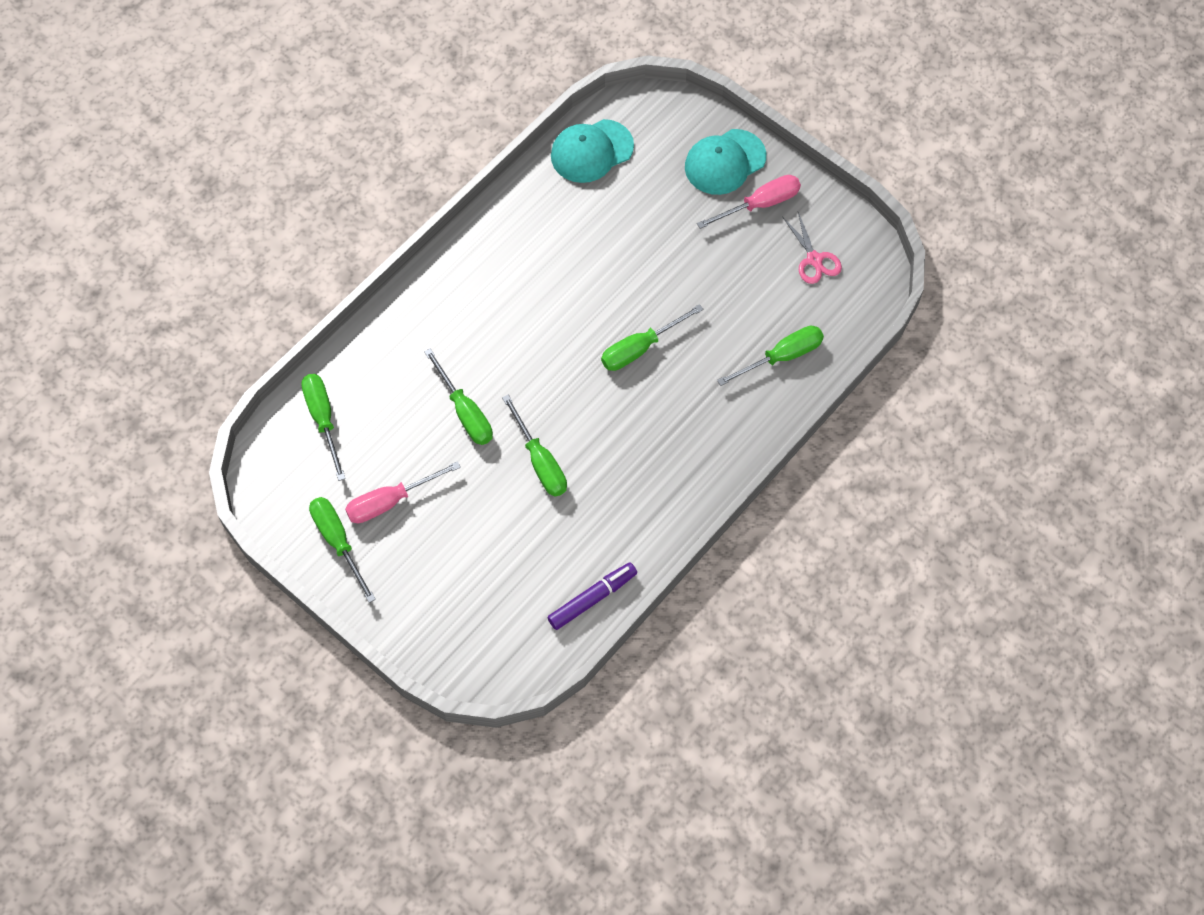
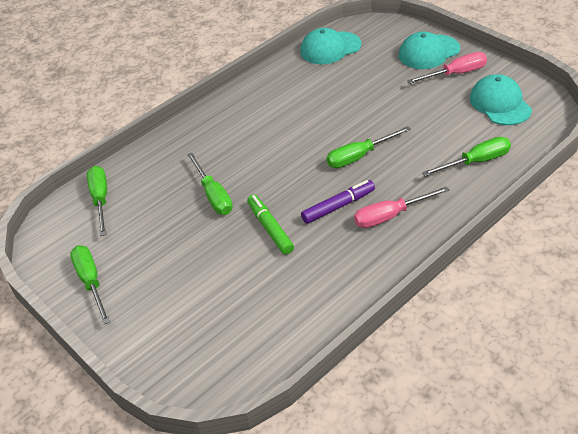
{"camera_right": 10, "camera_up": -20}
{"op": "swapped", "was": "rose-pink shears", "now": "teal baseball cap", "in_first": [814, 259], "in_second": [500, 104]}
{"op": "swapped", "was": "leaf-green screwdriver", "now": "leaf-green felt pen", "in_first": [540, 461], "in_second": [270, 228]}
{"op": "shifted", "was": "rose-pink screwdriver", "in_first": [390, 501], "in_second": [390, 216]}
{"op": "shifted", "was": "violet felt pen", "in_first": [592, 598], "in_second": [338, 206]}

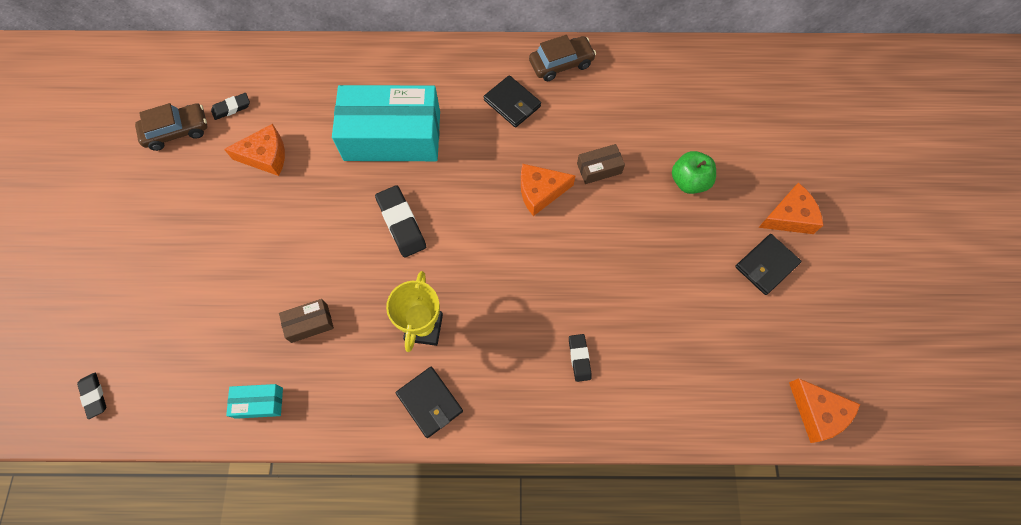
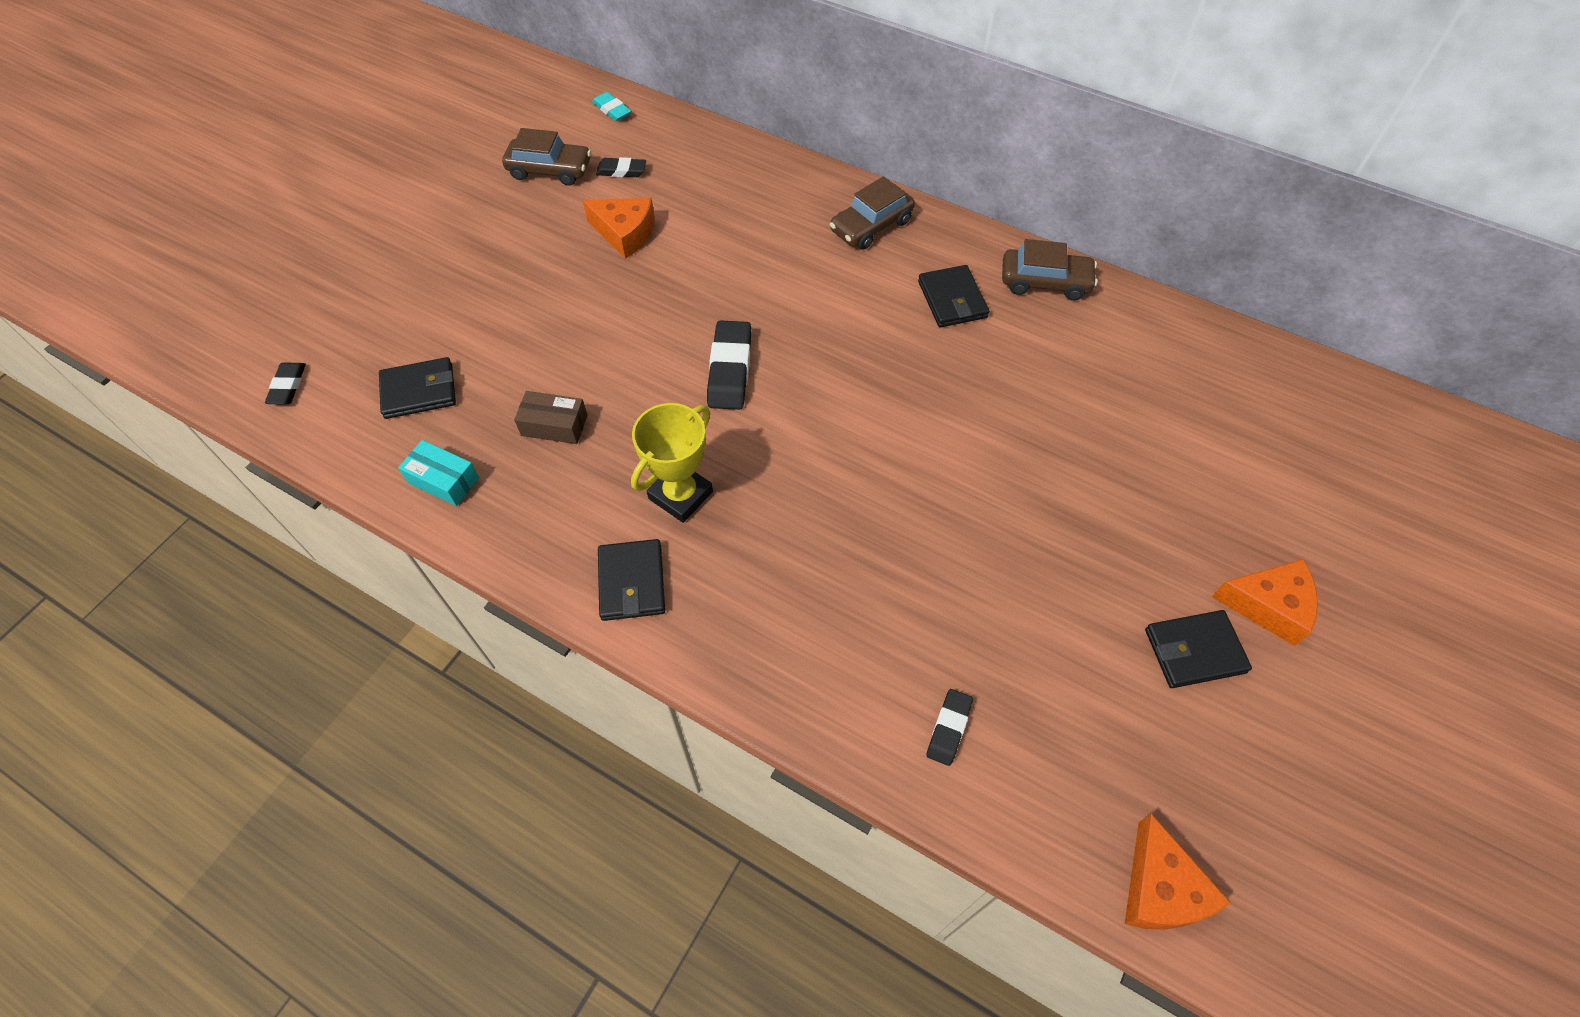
{"camera_right": 30, "camera_up": -10}
{"op": "gone", "was": "teal package", "in_first": [392, 136]}
{"op": "gone", "was": "russet package", "in_first": [599, 168]}
{"op": "gone", "was": "leaf-green apple fruit", "in_first": [689, 181]}
{"op": "gone", "was": "orange cheese wedge", "in_first": [540, 192]}
{"op": "shifted", "was": "ebony eraser", "in_first": [579, 358], "in_second": [948, 728]}
{"op": "new", "now": "teal eraser", "in_second": [612, 110]}
{"op": "new", "now": "russet car", "in_second": [871, 226]}
{"op": "new", "now": "ebony wallet", "in_second": [419, 391]}

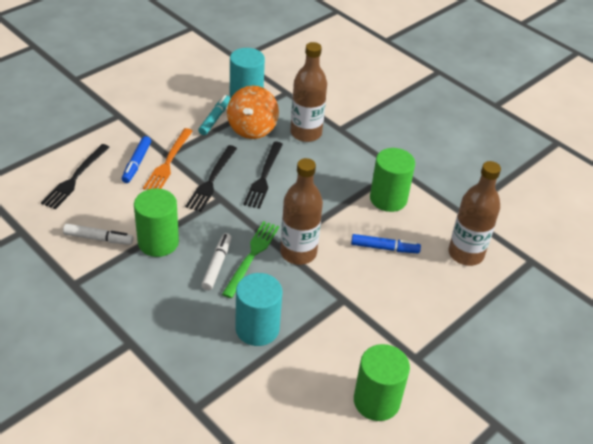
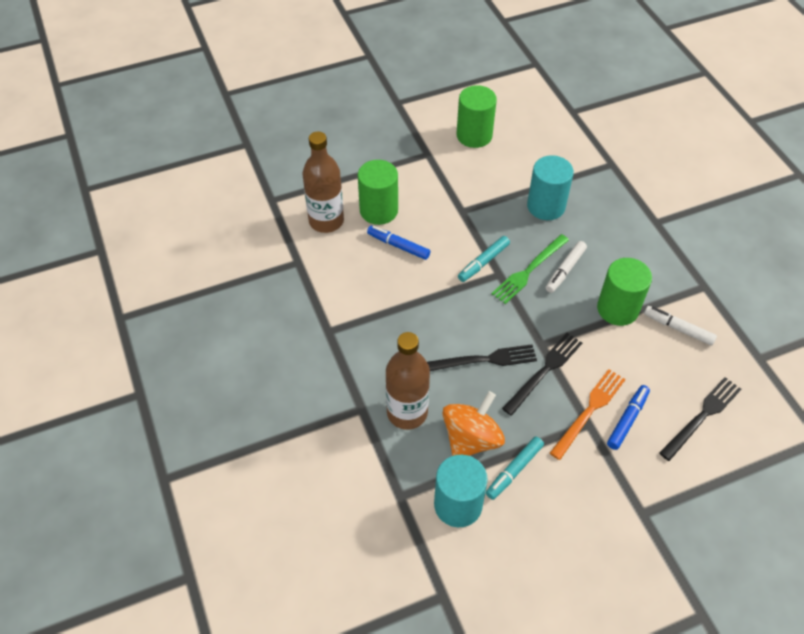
{"camera_right": -155, "camera_up": 10}
{"op": "rotated", "was": "ebony table fork", "in_first": [264, 177], "in_second": [484, 360], "clockwise": 45}
{"op": "shifted", "was": "leaf-green cylinder shape", "in_first": [388, 199], "in_second": [378, 210]}
{"op": "swapped", "was": "russet drink bottle", "now": "teal felt pen", "in_first": [298, 253], "in_second": [483, 262]}

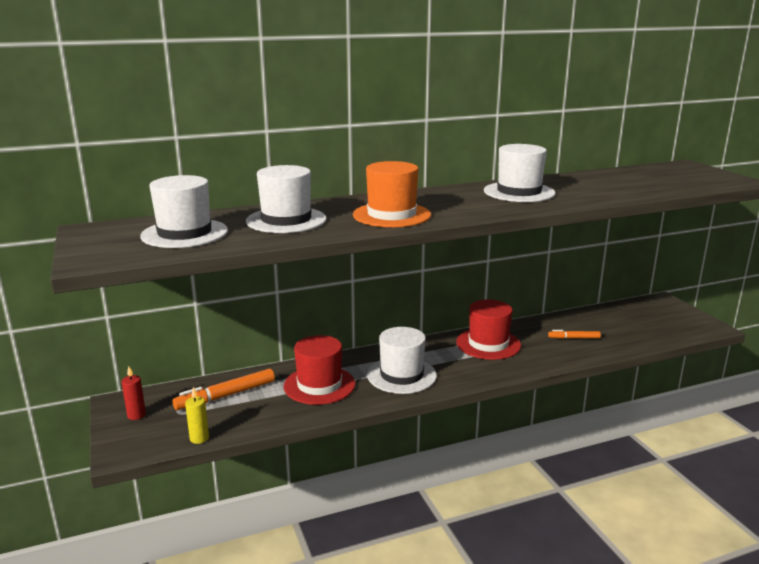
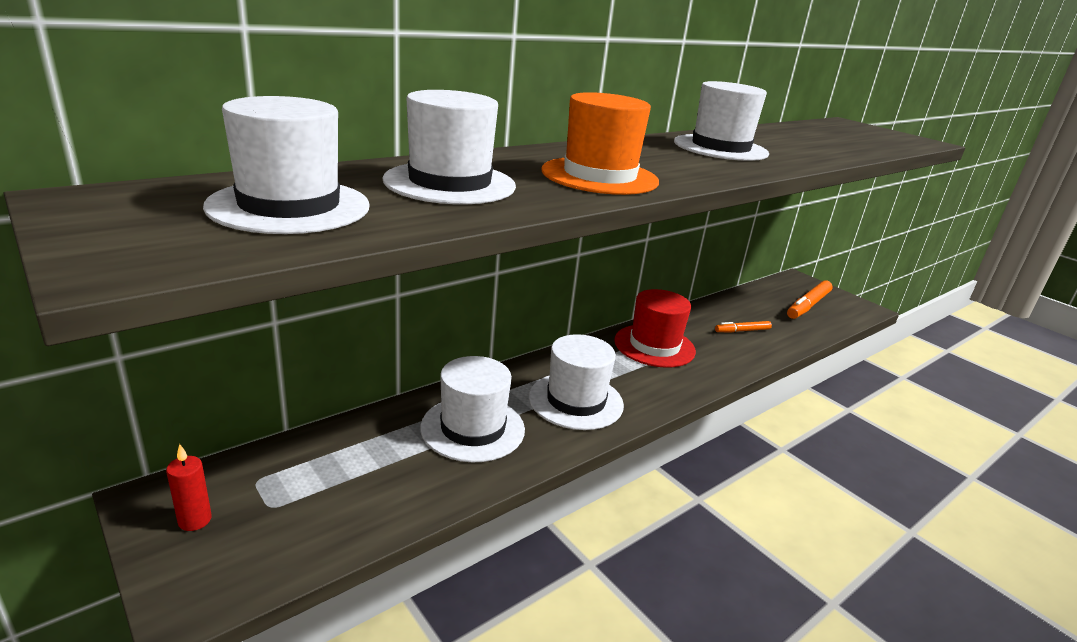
{"camera_right": -20, "camera_up": 5}
{"op": "repainted", "was": "scarlet tall hat", "now": "pure white tall hat", "in_first": [319, 385], "in_second": [473, 428]}
{"op": "shifted", "was": "orange felt pen", "in_first": [226, 396], "in_second": [808, 305]}
{"op": "gone", "was": "bright yellow wax candle", "in_first": [199, 438]}

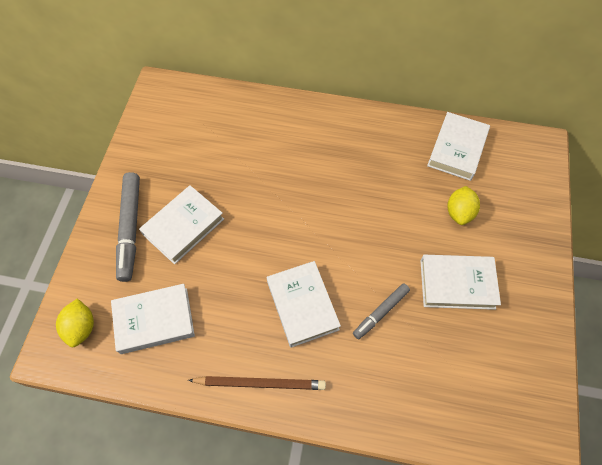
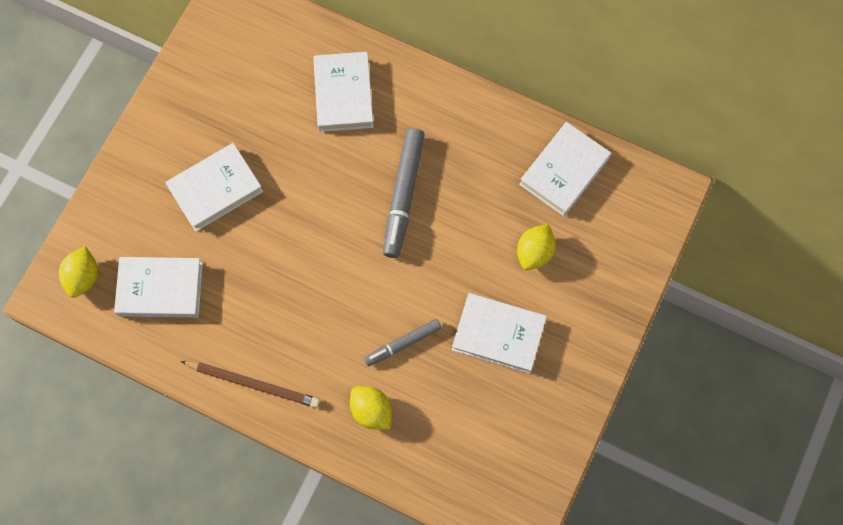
{"camera_right": 15, "camera_up": 10}
{"op": "shifted", "was": "ash-grey felt pen", "in_first": [130, 229], "in_second": [403, 195]}
{"op": "shifted", "was": "pure white book", "in_first": [302, 305], "in_second": [343, 95]}
{"op": "new", "now": "bright yellow toy lemon", "in_second": [371, 410]}

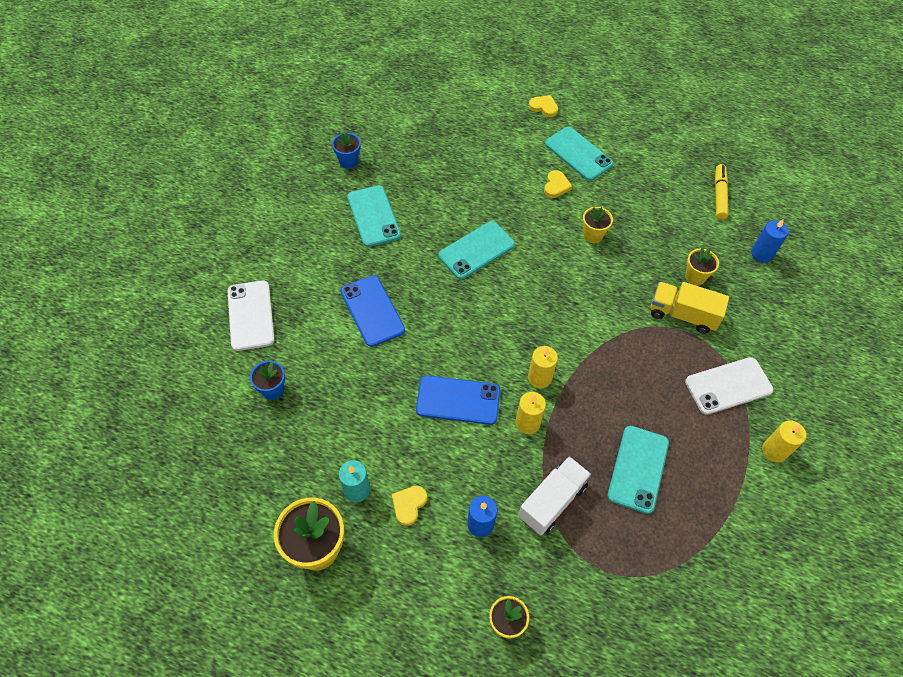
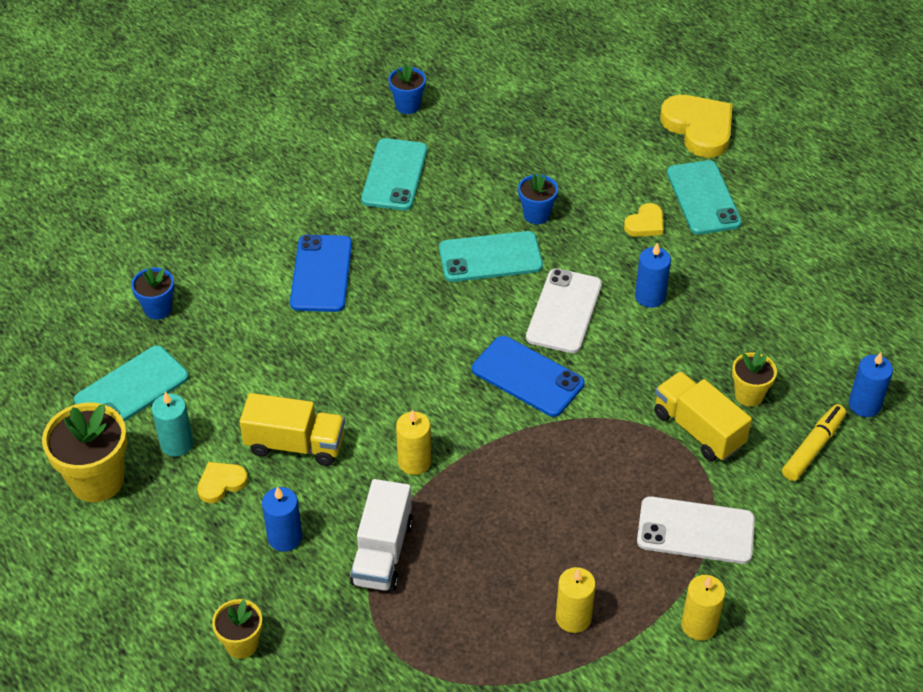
{"camera_right": 30, "camera_up": -10}
{"op": "scaled", "was": "bright yellow heart shape", "in_first": [544, 107], "in_second": [699, 128], "ratio": 1.93}
{"op": "shifted", "was": "bright yellow felt pen", "in_first": [719, 195], "in_second": [813, 448]}
{"op": "swapped", "was": "bright yellow potted plant", "now": "cobalt wax candle", "in_first": [593, 235], "in_second": [650, 296]}
{"op": "shifted", "was": "pure white smartphone", "in_first": [251, 315], "in_second": [564, 311]}
{"op": "shifted", "was": "bright yellow wax candle", "in_first": [539, 378], "in_second": [573, 618]}
{"op": "shifted", "was": "cobalt smartphone", "in_first": [458, 400], "in_second": [527, 377]}
{"op": "shifted", "was": "teal smartphone", "in_first": [638, 469], "in_second": [132, 389]}
{"op": "rotated", "was": "pure white truck", "in_first": [552, 501], "in_second": [382, 552], "clockwise": 120}
{"op": "new", "now": "cobalt potted plant", "in_second": [536, 215]}
{"op": "new", "now": "bright yellow truck", "in_second": [295, 444]}

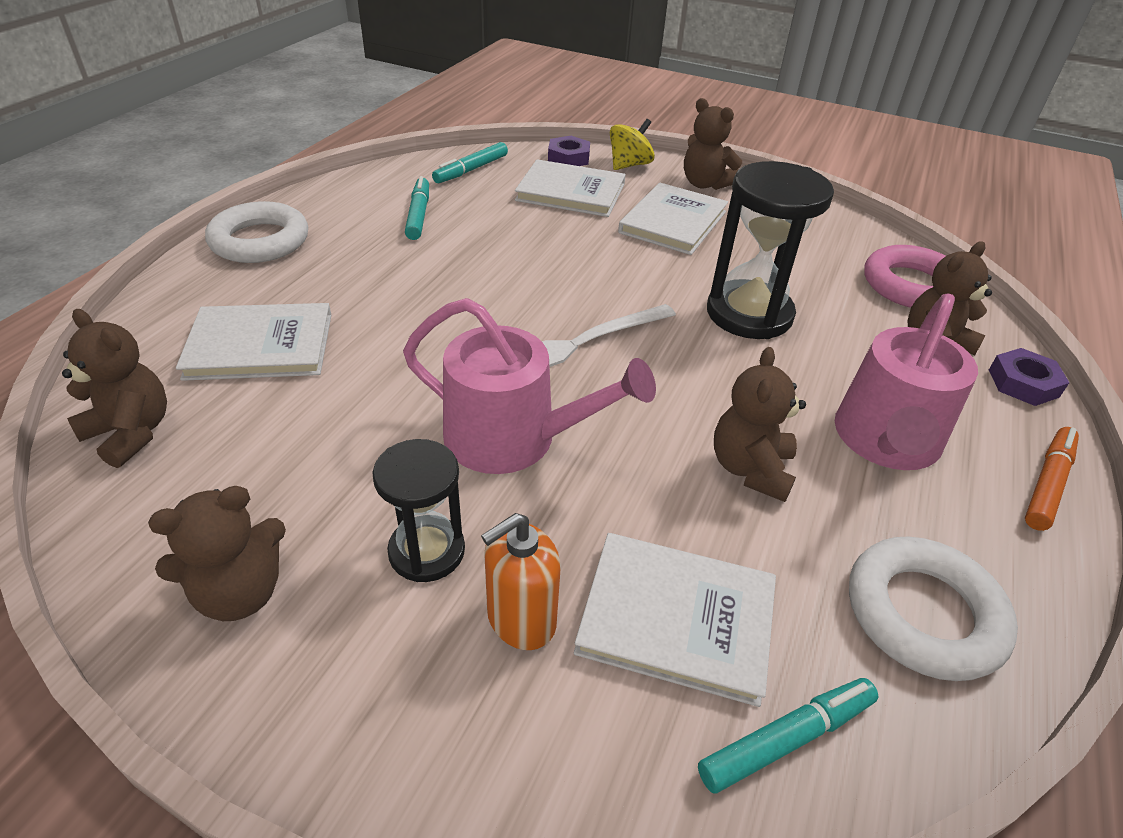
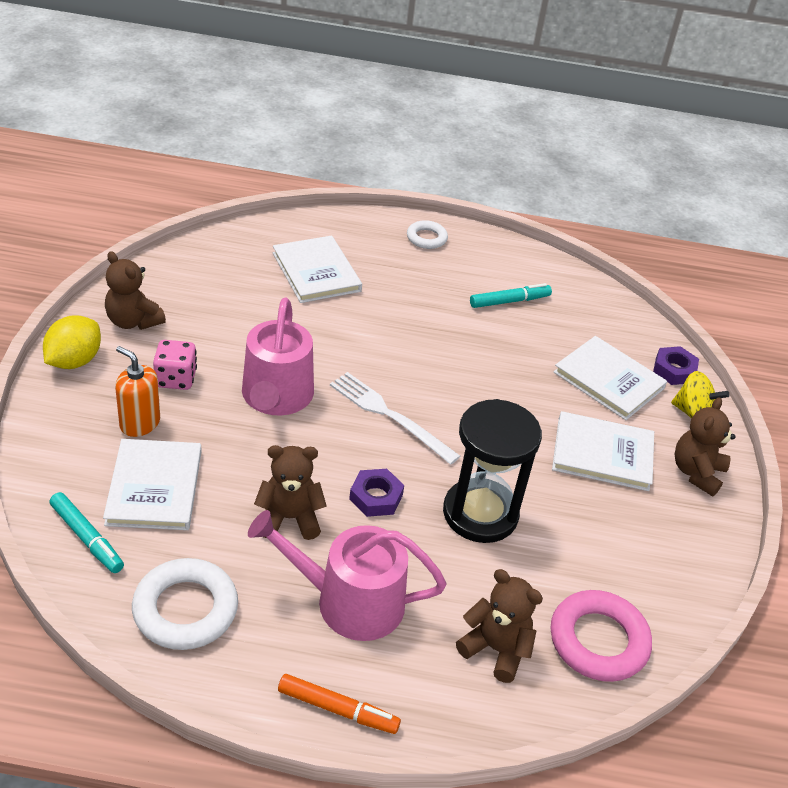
{"camera_right": 70, "camera_up": 0}
{"op": "gone", "was": "teal felt pen", "in_first": [471, 170]}
{"op": "rotated", "was": "pure white book", "in_first": [570, 192], "in_second": [608, 380], "clockwise": -45}
{"op": "scaled", "was": "pure white hoop", "in_first": [260, 241], "in_second": [426, 238], "ratio": 0.58}
{"op": "gone", "was": "russet teddy bear", "in_first": [131, 433]}
{"op": "shifted", "was": "violet nut", "in_first": [1023, 383], "in_second": [376, 497]}
{"op": "swapped", "was": "ebony sandglass", "now": "rose-pink game die", "in_first": [427, 551], "in_second": [176, 379]}
{"op": "new", "now": "bright yellow toy lemon", "in_second": [74, 361]}

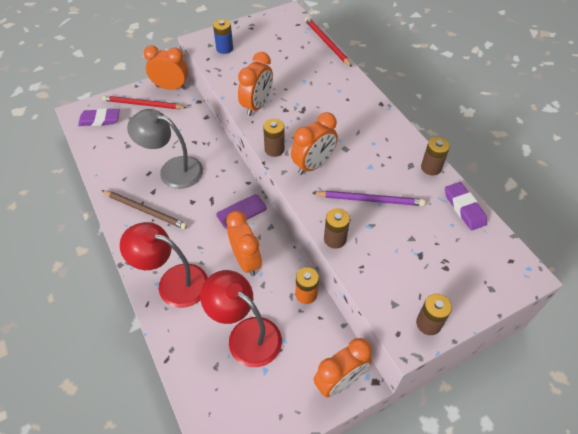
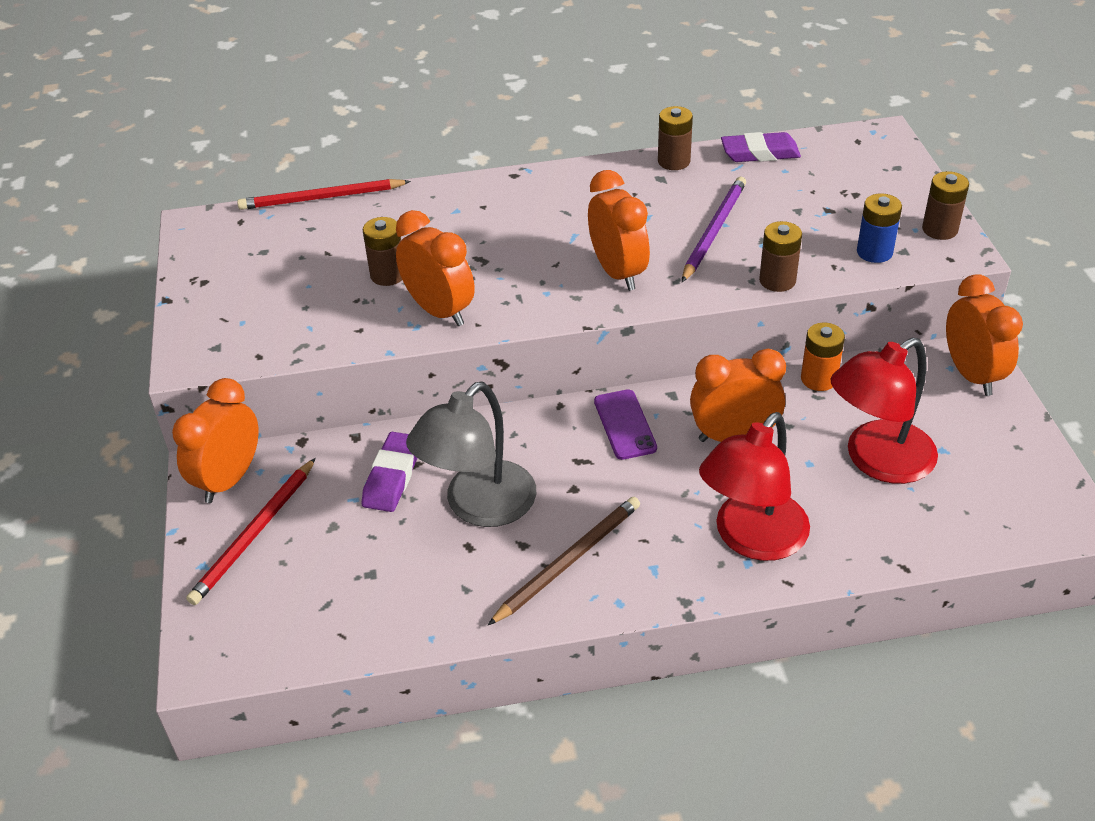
{"camera_right": -70, "camera_up": -10}
{"op": "shifted", "was": "cobalt power cell", "in_first": [224, 48], "in_second": [874, 252]}
{"op": "shifted", "was": "violet eraser", "in_first": [100, 120], "in_second": [392, 476]}
{"op": "shifted", "was": "russet power cell", "in_first": [274, 149], "in_second": [388, 275]}

